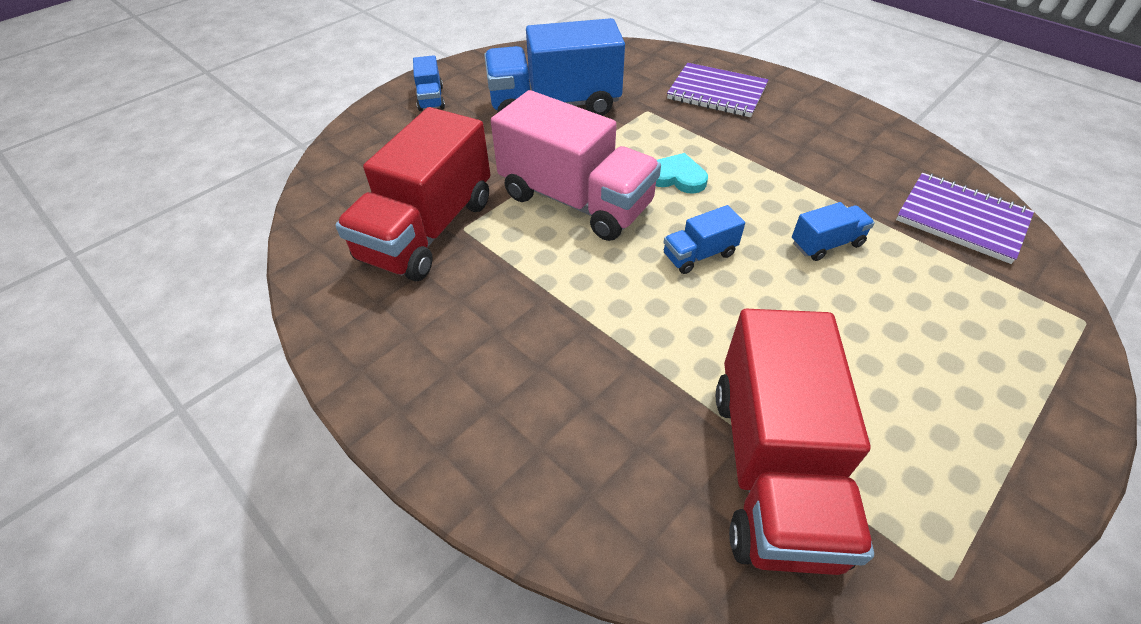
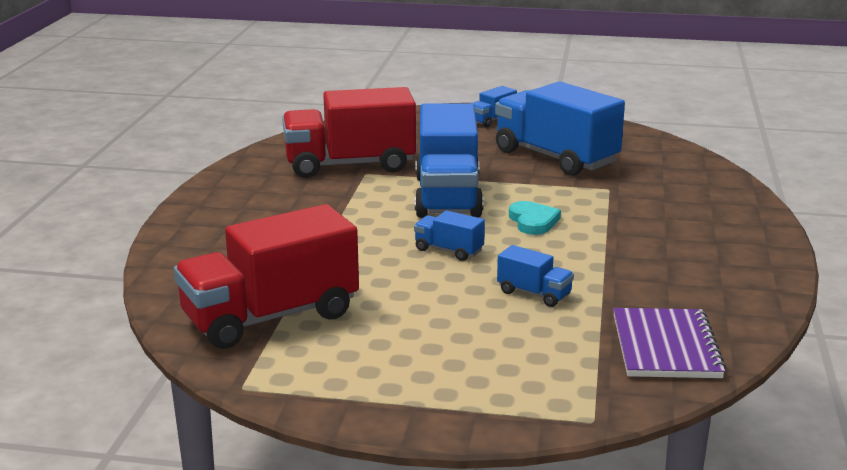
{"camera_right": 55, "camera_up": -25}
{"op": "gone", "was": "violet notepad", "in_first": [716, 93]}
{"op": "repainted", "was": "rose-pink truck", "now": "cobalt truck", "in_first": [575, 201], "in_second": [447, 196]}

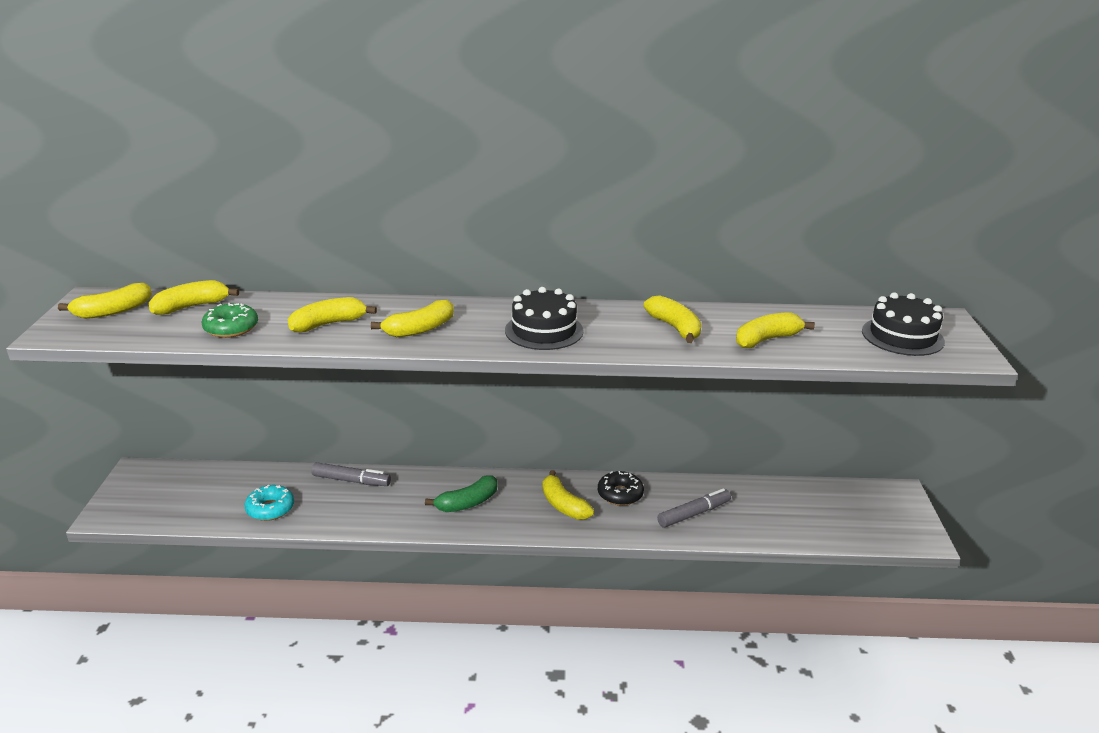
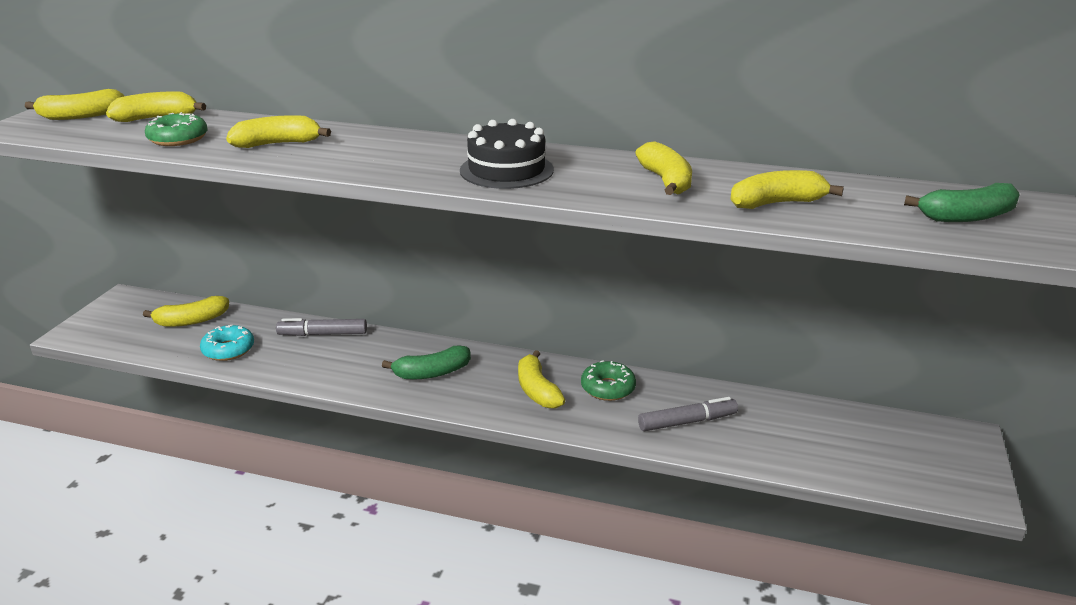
{"camera_right": 15, "camera_up": 0}
{"op": "swapped", "was": "ebony cake", "now": "leaf-green banana fruit", "in_first": [902, 336], "in_second": [967, 217]}
{"op": "shifted", "was": "bright yellow banana fruit", "in_first": [420, 329], "in_second": [192, 321]}
{"op": "rotated", "was": "ash-grey felt pen", "in_first": [351, 481], "in_second": [323, 334], "clockwise": 150}
{"op": "repainted", "was": "ebony doughnut", "now": "leaf-green doughnut", "in_first": [620, 494], "in_second": [608, 388]}

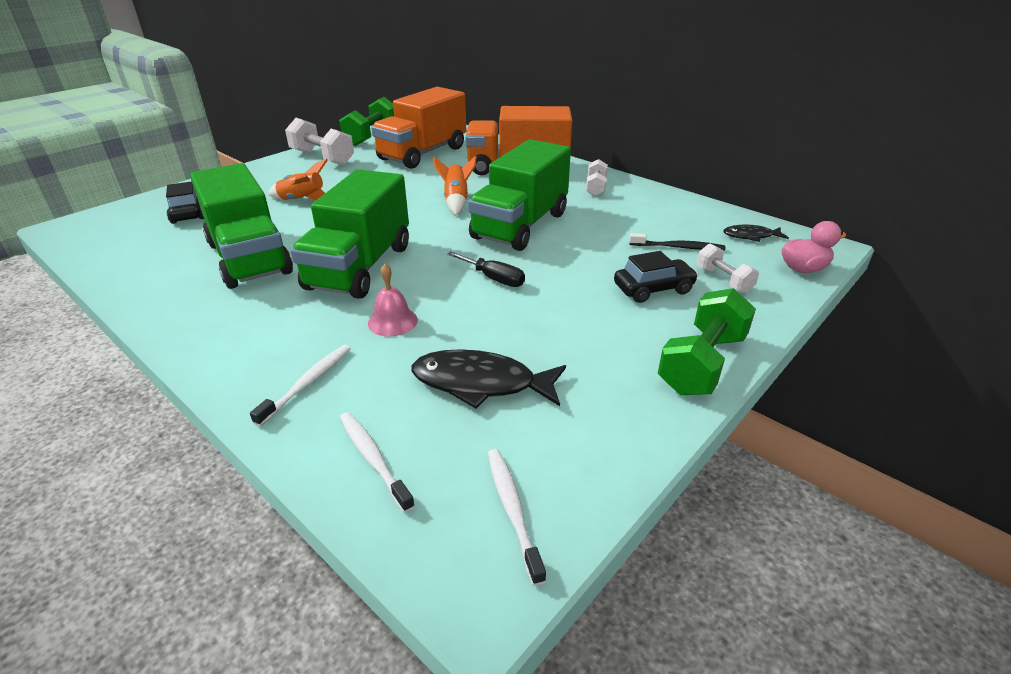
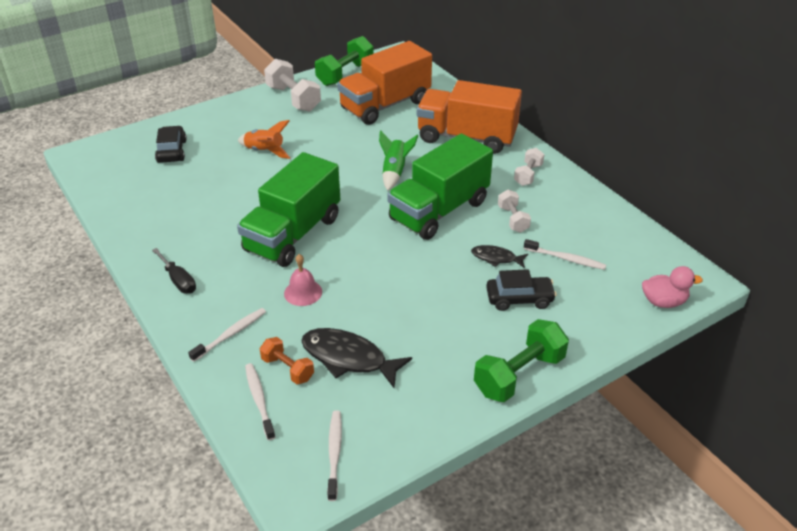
{"camera_right": 15, "camera_up": 5}
{"op": "repainted", "was": "orange spaceship", "now": "leaf-green spaceship", "in_first": [456, 201], "in_second": [394, 172]}
{"op": "gone", "was": "leaf-green truck", "in_first": [249, 258]}
{"op": "shifted", "was": "ebony fish figure", "in_first": [751, 236], "in_second": [496, 258]}
{"op": "repainted", "was": "ebony tooth brush", "now": "pure white tooth brush", "in_first": [678, 247], "in_second": [565, 259]}
{"op": "shifted", "was": "pure white dumbbell", "in_first": [723, 280], "in_second": [513, 219]}
{"op": "shifted", "was": "ebony screwdriver", "in_first": [494, 278], "in_second": [178, 280]}
{"op": "new", "now": "orange dumbbell", "in_second": [287, 369]}

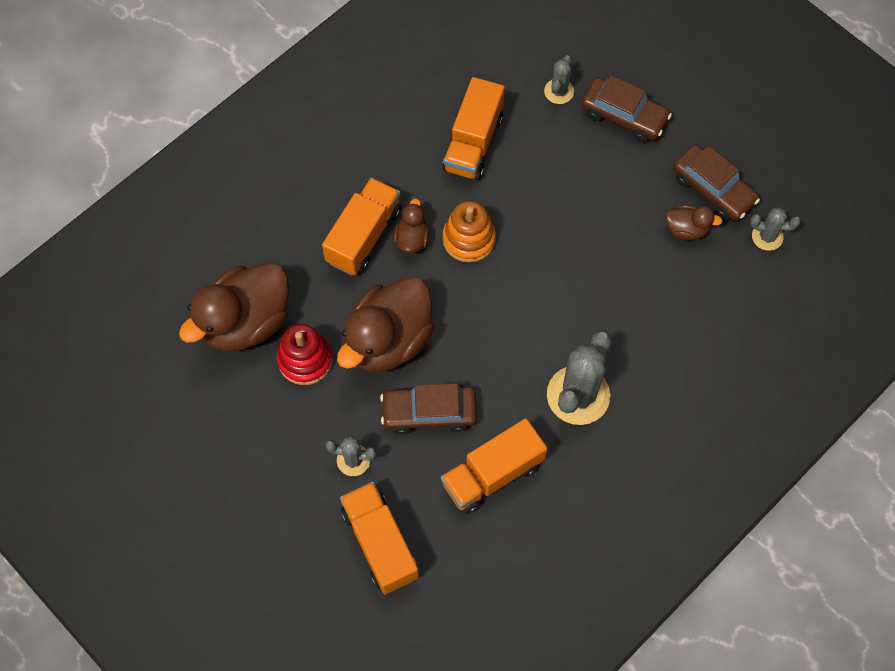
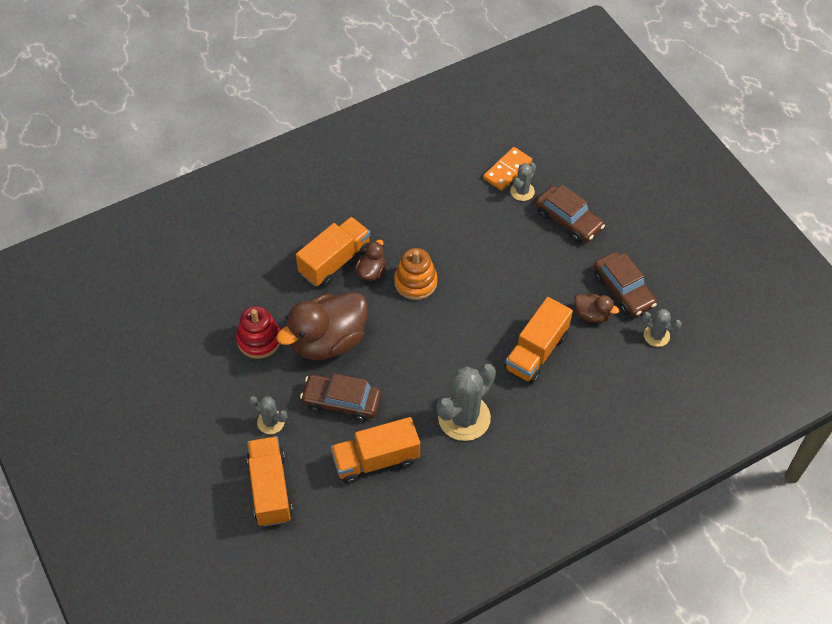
{"camera_right": 15, "camera_up": -10}
{"op": "shifted", "was": "orange truck", "in_first": [473, 143], "in_second": [536, 352]}
{"op": "gone", "was": "russet toy duck", "in_first": [246, 322]}
{"op": "new", "now": "orange domino", "in_second": [507, 170]}

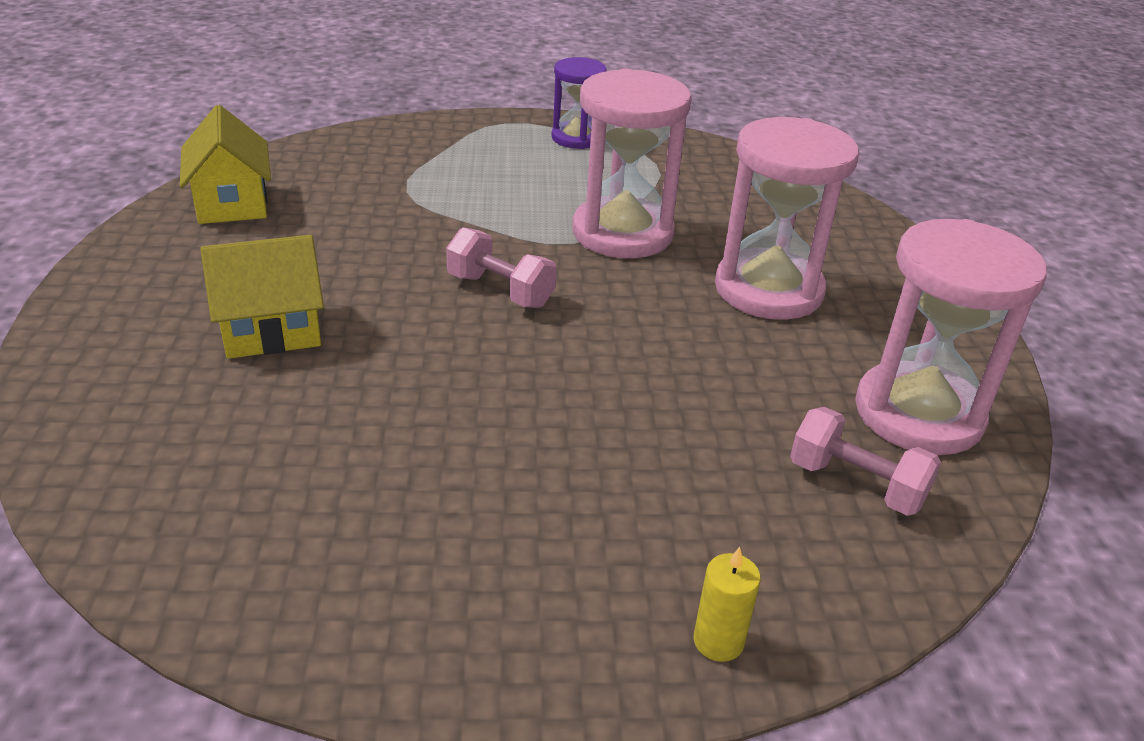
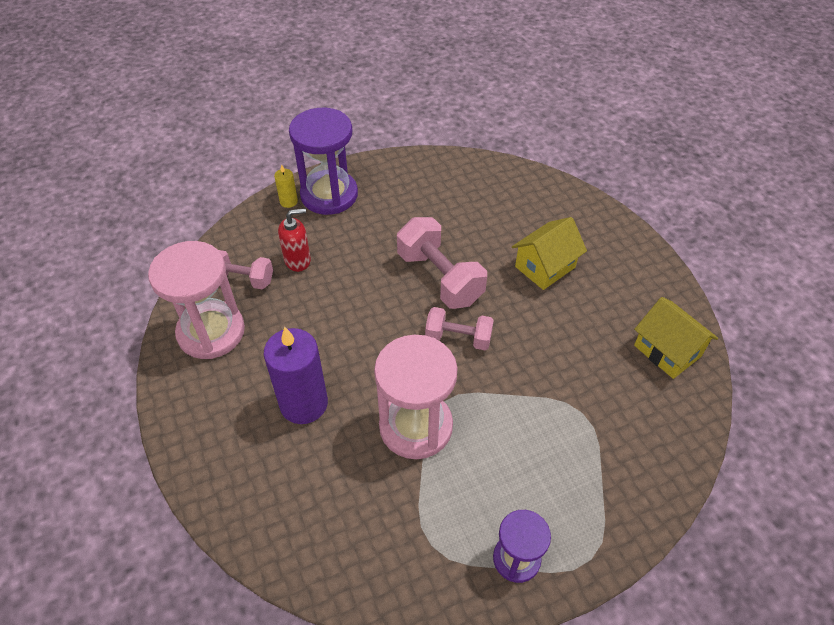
{"camera_right": 160, "camera_up": 15}
{"op": "swapped", "was": "rose-pink sandglass", "now": "violet wax candle", "in_first": [768, 290], "in_second": [303, 403]}
{"op": "new", "now": "violet sandglass", "in_second": [329, 195]}
{"op": "new", "now": "scarlet soap pump", "in_second": [298, 260]}
{"op": "new", "now": "rose-pink dumbbell", "in_second": [439, 278]}

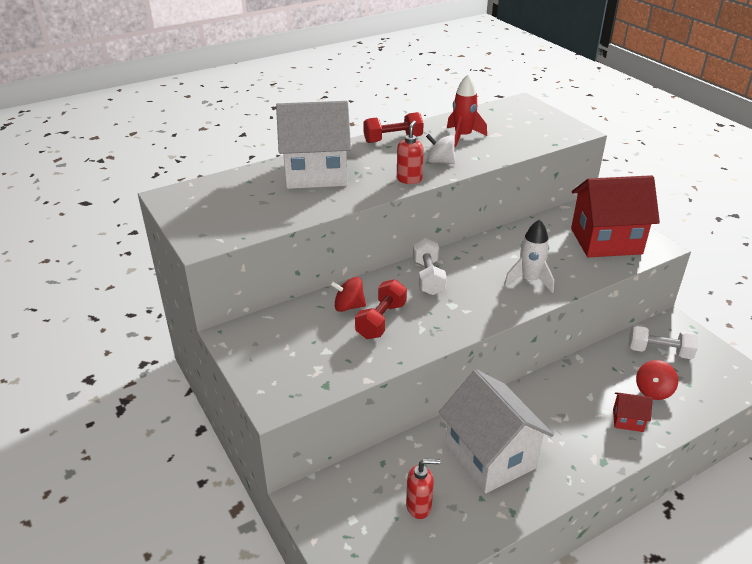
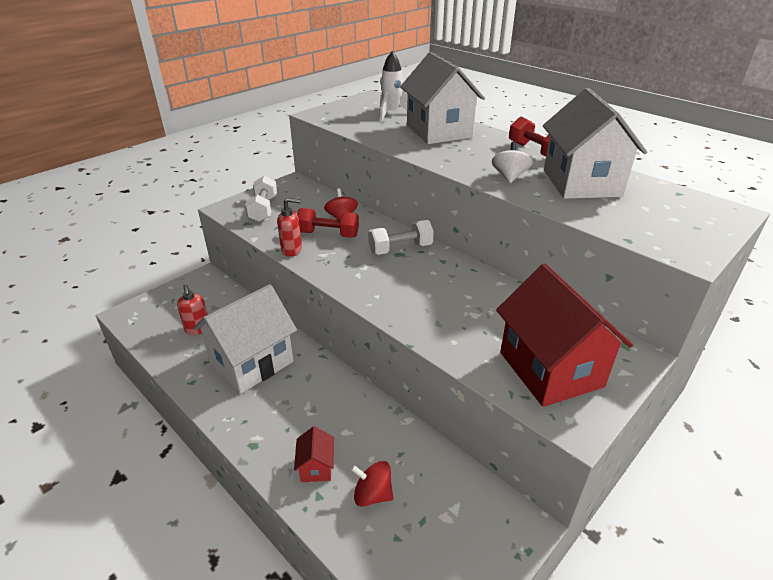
{"camera_right": 75, "camera_up": 0}
{"op": "swapped", "was": "scarlet spaceship", "now": "pure white house", "in_first": [463, 136], "in_second": [581, 183]}
{"op": "shifted", "was": "scarlet soap pump", "in_first": [409, 179], "in_second": [292, 250]}
{"op": "shifted", "was": "pure white spaceship", "in_first": [529, 280], "in_second": [391, 113]}
{"op": "shifted", "was": "pure white dumbbell", "in_first": [659, 351], "in_second": [263, 209]}

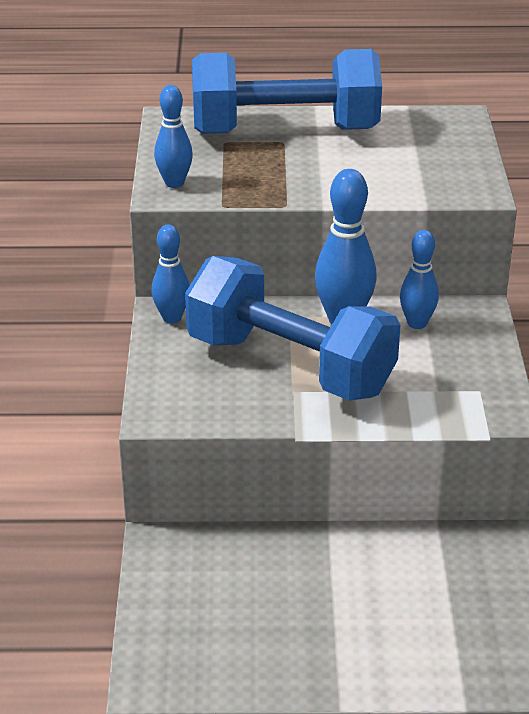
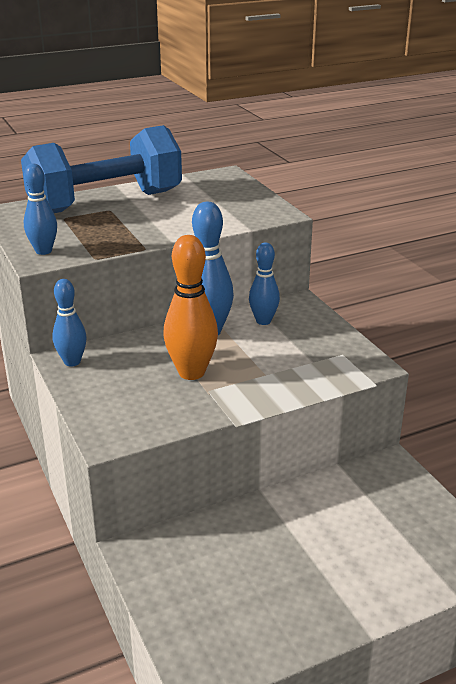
{"camera_right": -25, "camera_up": -5}
{"op": "swapped", "was": "cobalt dumbbell", "now": "orange bowling pin", "in_first": [290, 365], "in_second": [191, 372]}

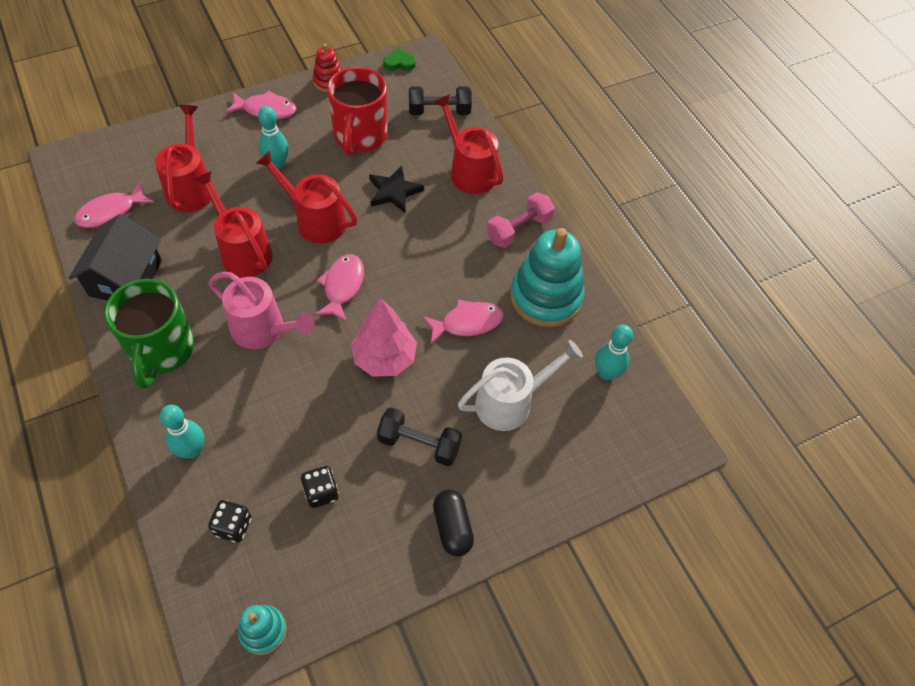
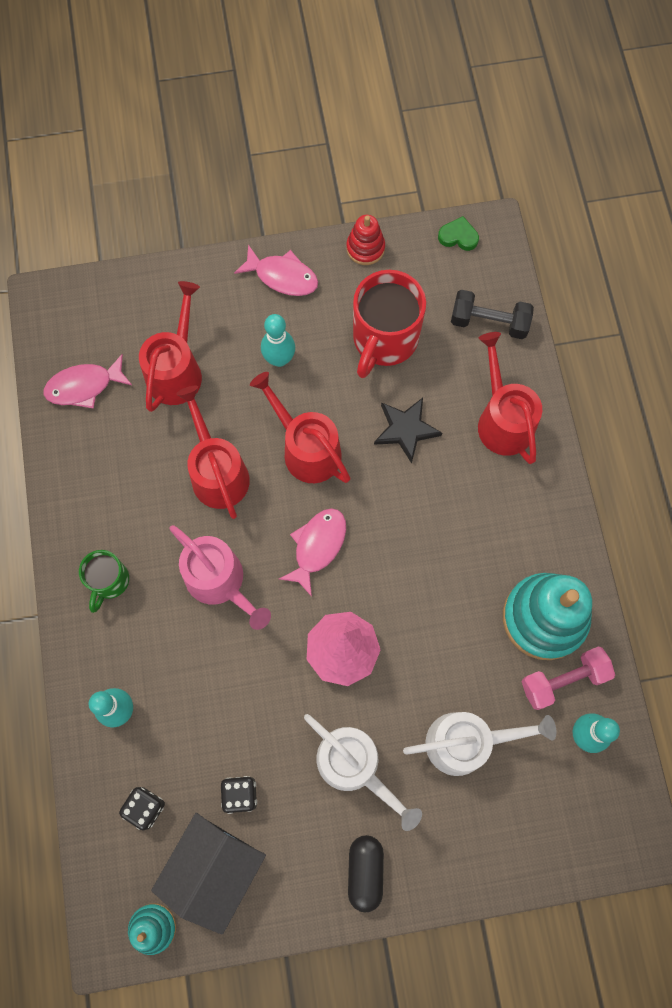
{"camera_right": 20, "camera_up": 15}
{"op": "shifted", "was": "rose-pink dumbbell", "in_first": [519, 229], "in_second": [563, 680]}
{"op": "shifted", "was": "ebony house", "in_first": [126, 278], "in_second": [214, 869]}
{"op": "scaled", "was": "leaf-green mug", "in_first": [161, 351], "in_second": [109, 581], "ratio": 0.56}
{"op": "gone", "was": "rose-pink fish figure", "in_first": [467, 323]}
{"op": "swapped", "was": "ebony dumbbell", "now": "pure white sprinkling can", "in_first": [419, 444], "in_second": [354, 765]}

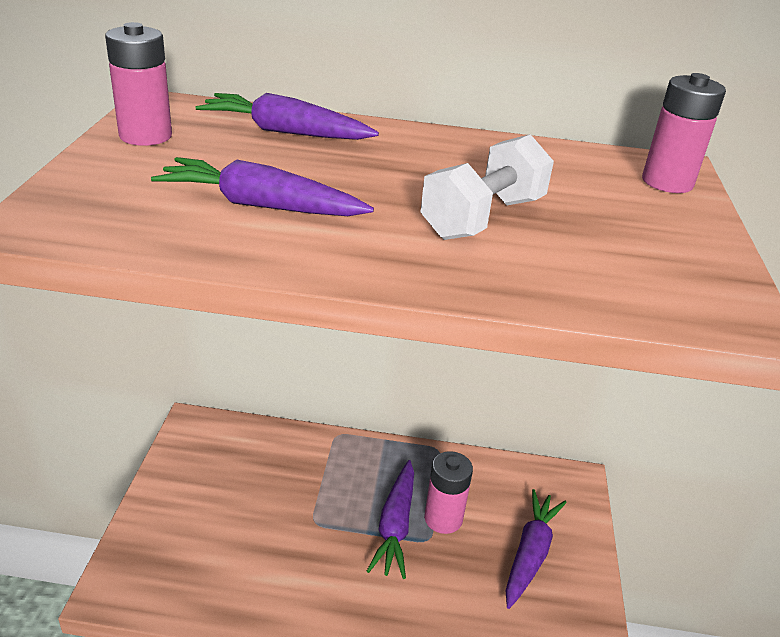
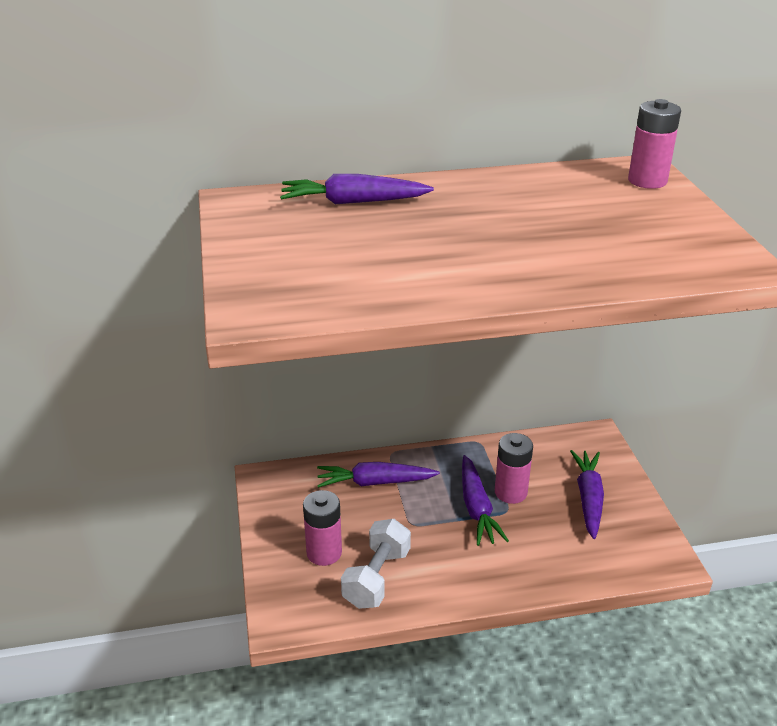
{"camera_right": -15, "camera_up": 0}
{"op": "shifted", "was": "rose-pink power cell", "in_first": [145, 136], "in_second": [324, 553]}
{"op": "shifted", "was": "pure white dumbbell", "in_first": [483, 218], "in_second": [376, 578]}
{"op": "shifted", "was": "violet carrot", "in_first": [260, 205], "in_second": [375, 482]}

